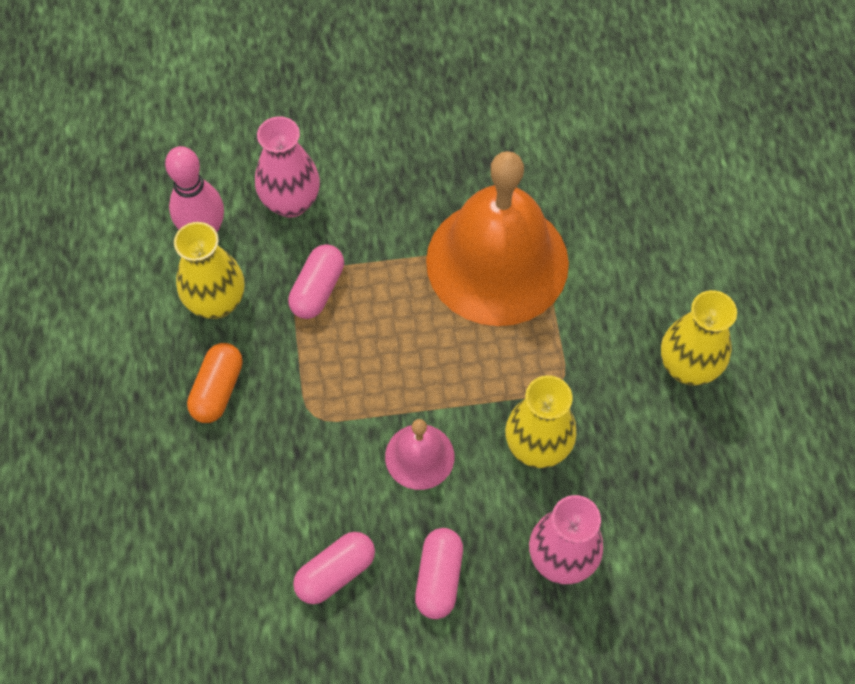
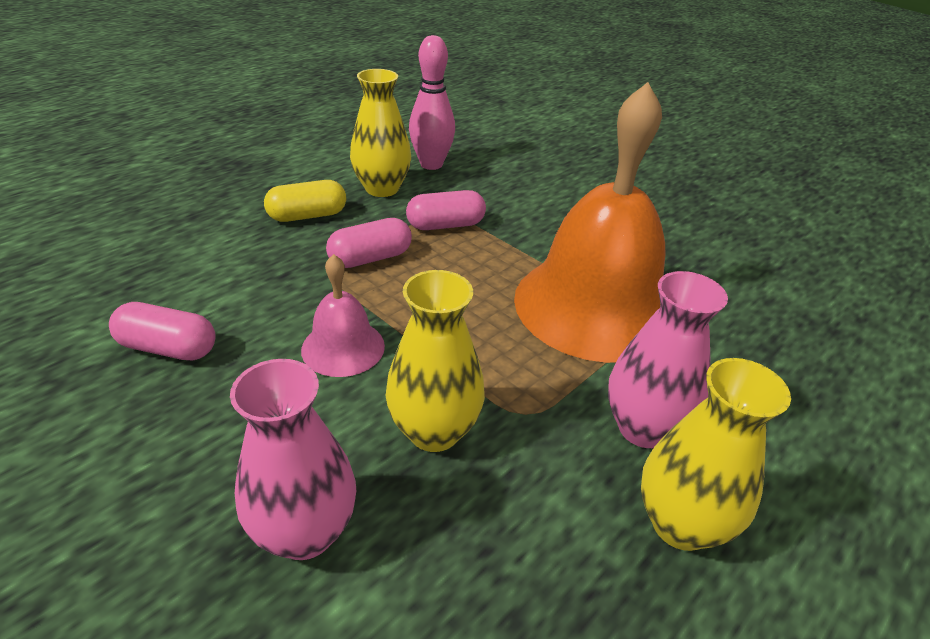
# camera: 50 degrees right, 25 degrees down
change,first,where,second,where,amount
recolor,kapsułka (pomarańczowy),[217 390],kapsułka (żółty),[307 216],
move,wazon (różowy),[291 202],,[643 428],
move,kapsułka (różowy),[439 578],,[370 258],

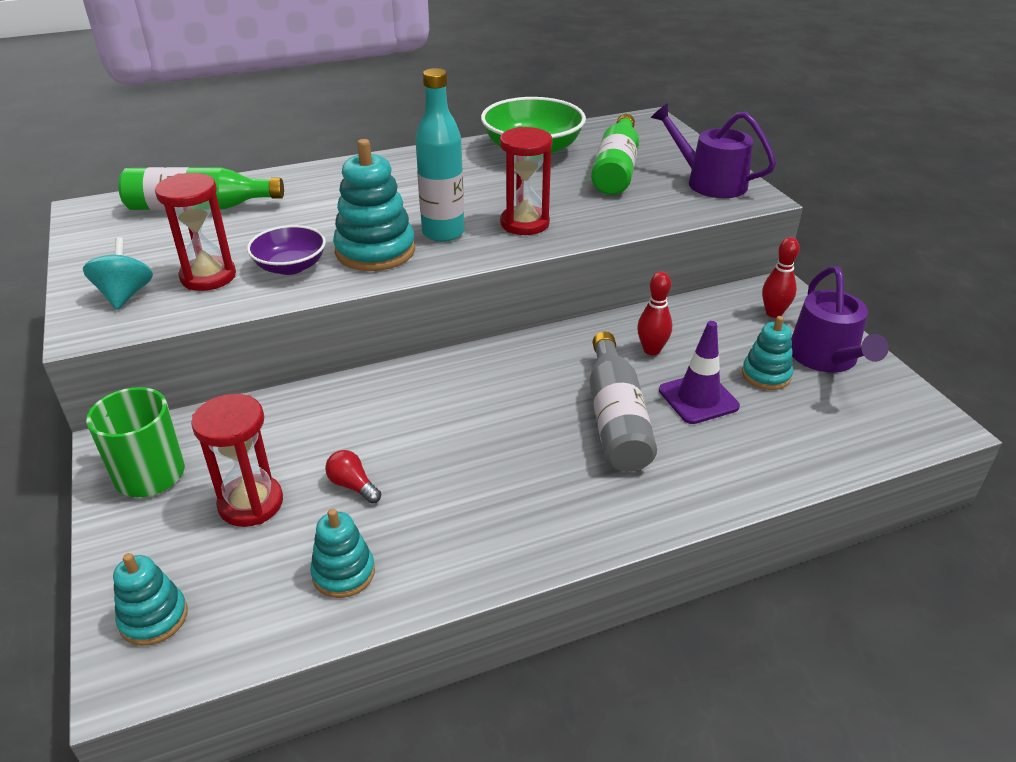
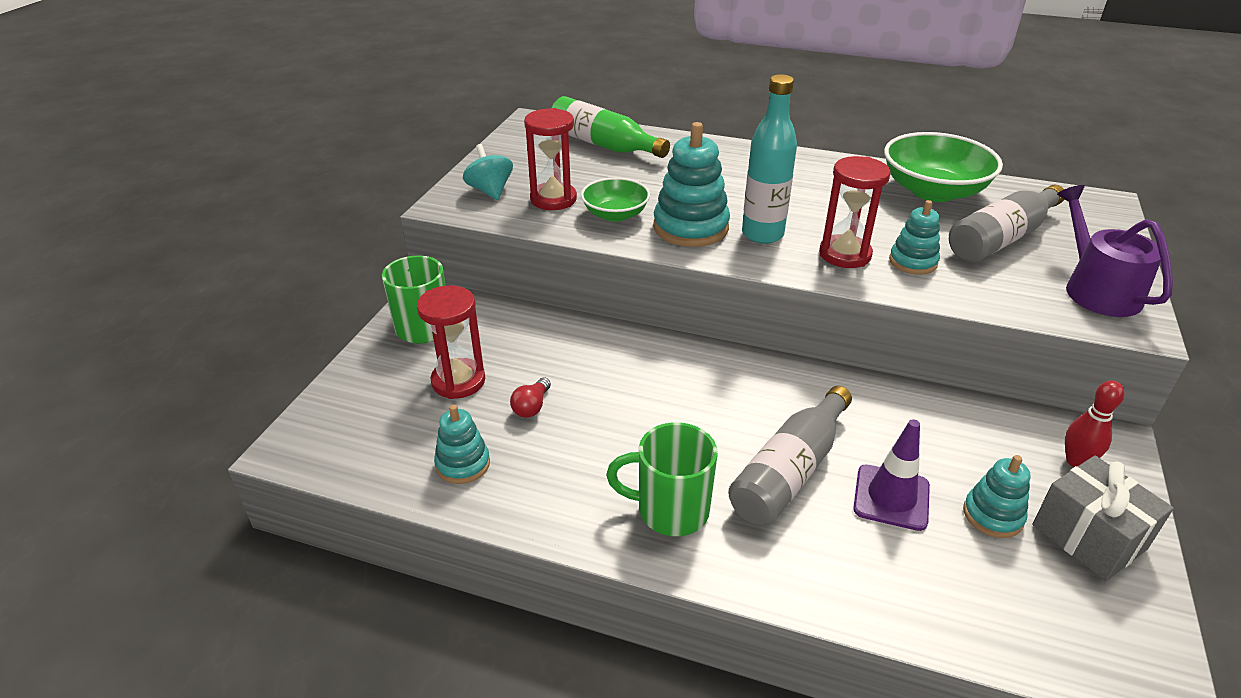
# camera: 40 degrees right, 0 degrees up
change,first,where,second,where,amount
rotate,bączek (turkusowy),[125 295],,[490 191],60 degrees counterclockwise
move,zabawka nakładanka (turkusowy),[154 618],,[913 262],
recolor,miska (fioletowy),[290 266],miska (zielony),[615 214],
rotate,żarówka (czerwony),[353 486],,[532 406],150 degrees counterclockwise
recolor,butelka (zielony),[616 169],butelka (szary),[1001 238],
delete,kręgiel (czerwony),[651 350],,,
replace,konewka (fioletowy),[826 358],prezent (szary),[1088 537],
insert,,,kubek (zielony),[670 510],

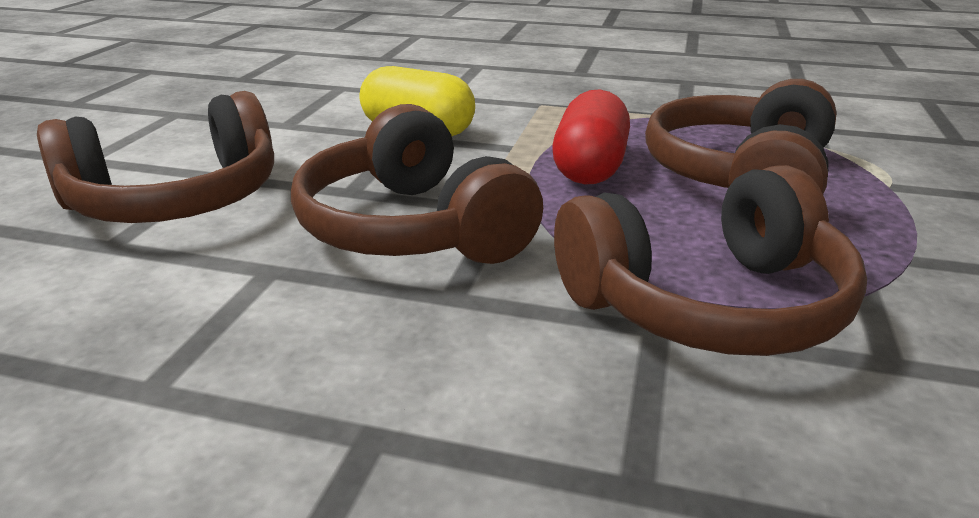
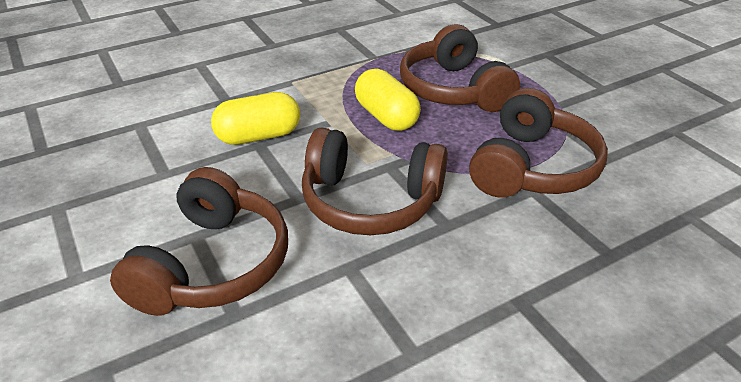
# camera: 45 degrees left, 10 degrees up
change,first,where,second,where,amount
recolor,kapsułka (czerwony),[590 167],kapsułka (żółty),[386 117],

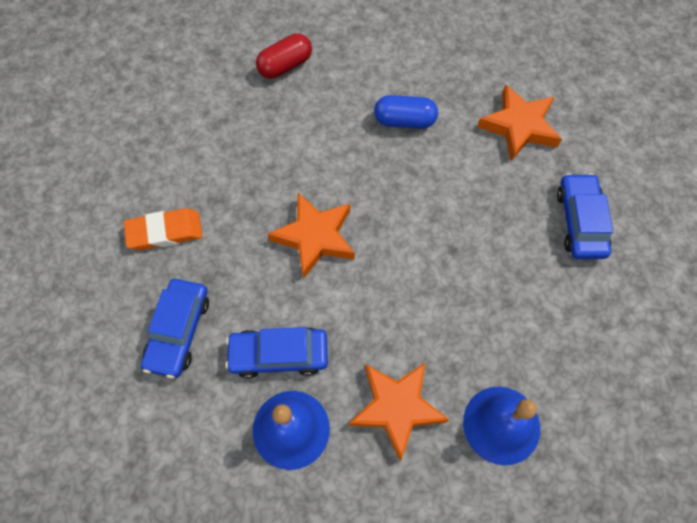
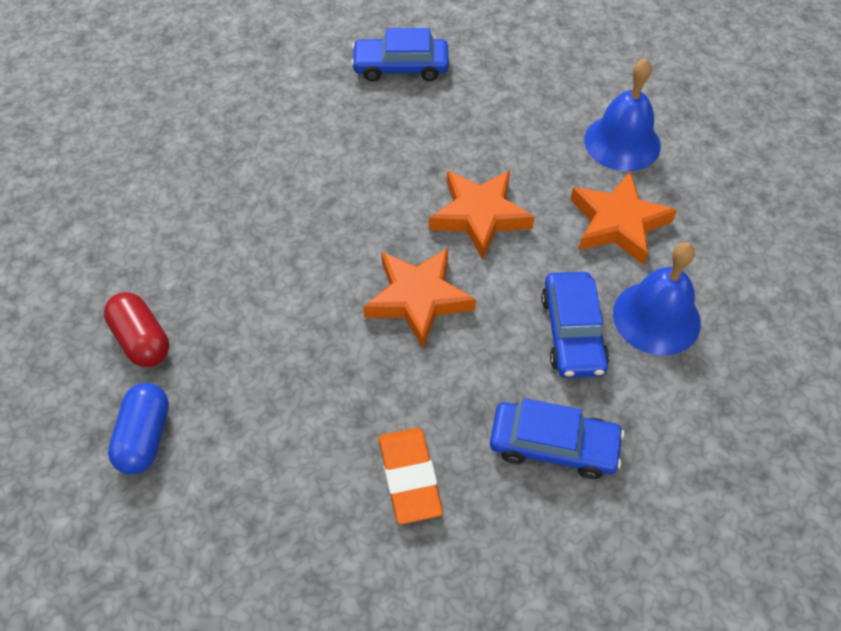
# camera: 90 degrees left, 10 degrees down
change,first,where,second,where,amount
move,kapsułka (niebieski),[404 120],,[145 437],
move,gwiazda (pomarańczowy),[519 126],,[479 216],

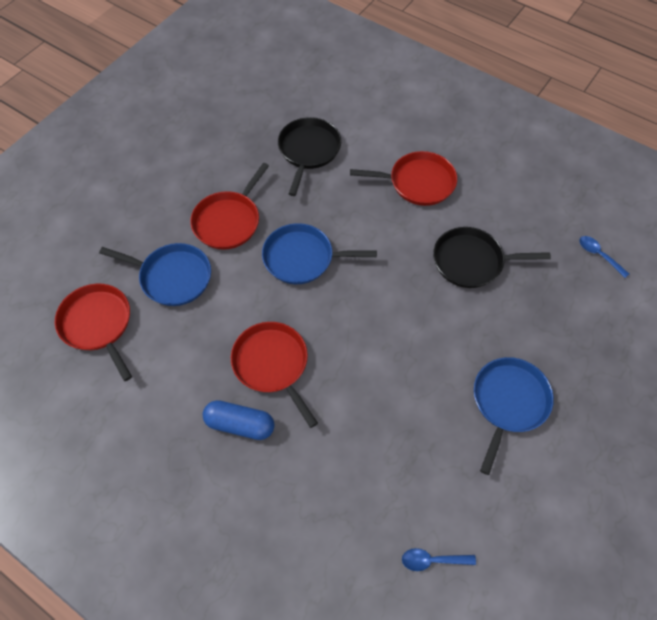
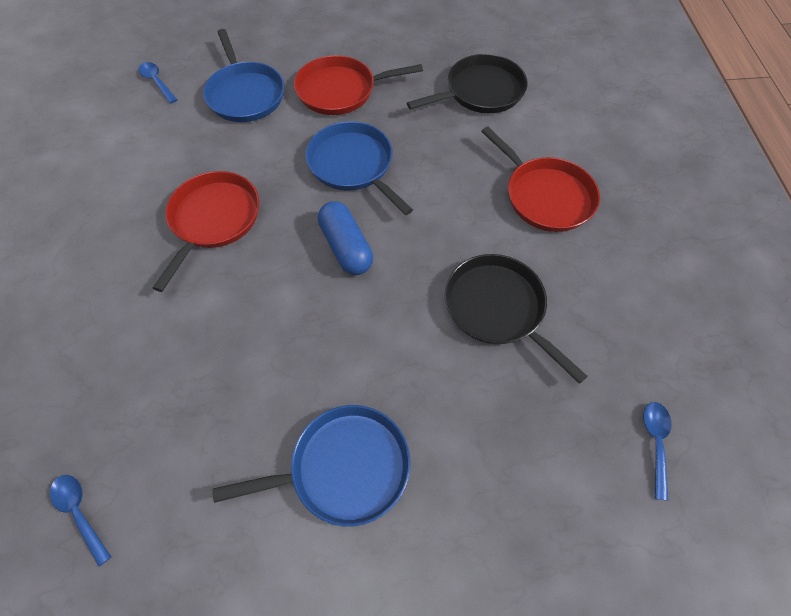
# camera: 50 degrees right, 0 degrees up
change,first,where,second,where,amount
replace,patelnia (czerwony),[98 324],łyżka (niebieski),[157 82],
move,kapsułka (niebieski),[240 424],,[346 247],

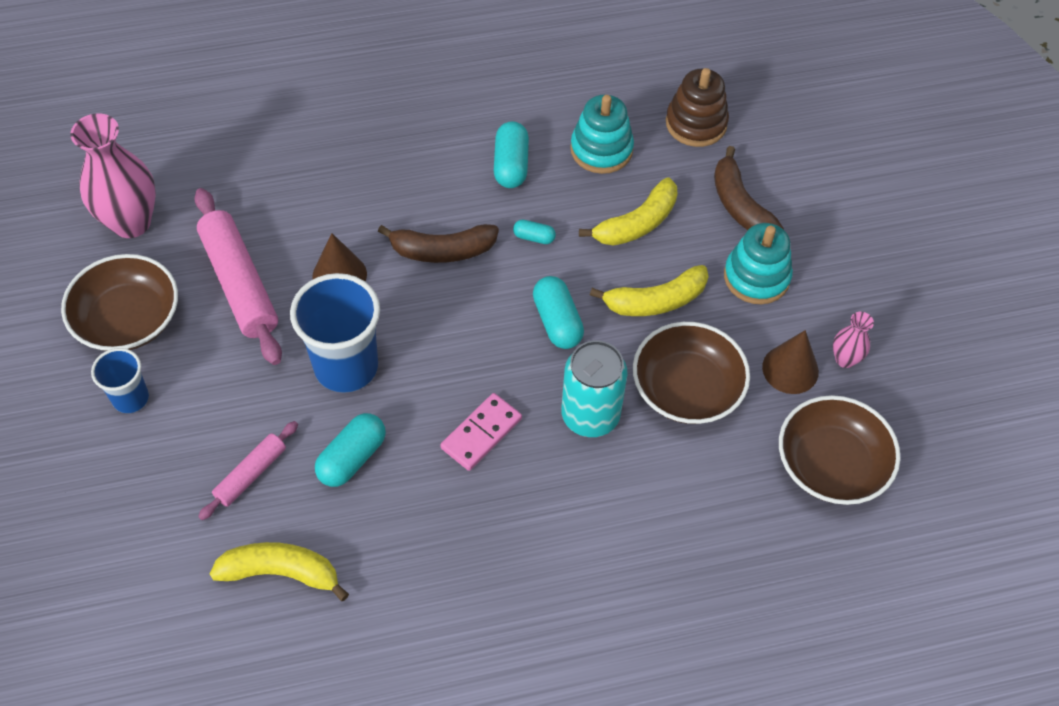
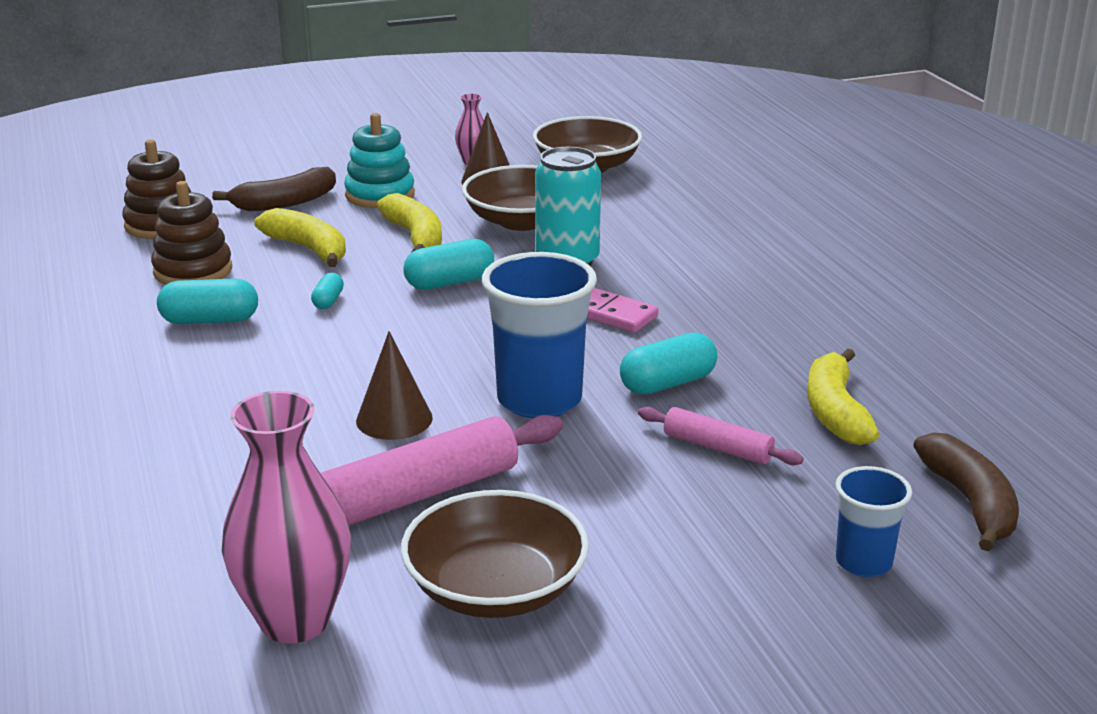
# camera: 95 degrees left, 30 degrees down
change,first,where,second,where,amount
move,szklanka (niebieski),[130 398],,[863 562],
rotate,kapsułka (turkusowy),[352 458],,[667 383],60 degrees counterclockwise
move,banan (brązowy),[442 251],,[970 503],
recolor,zabawka nakładanka (turkusowy),[601 149],zabawka nakładanka (brązowy),[193 271],

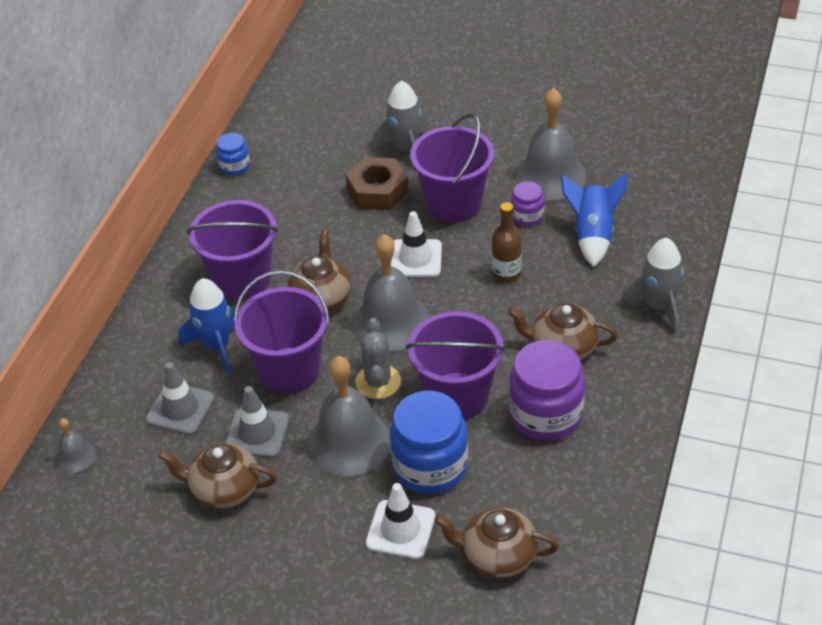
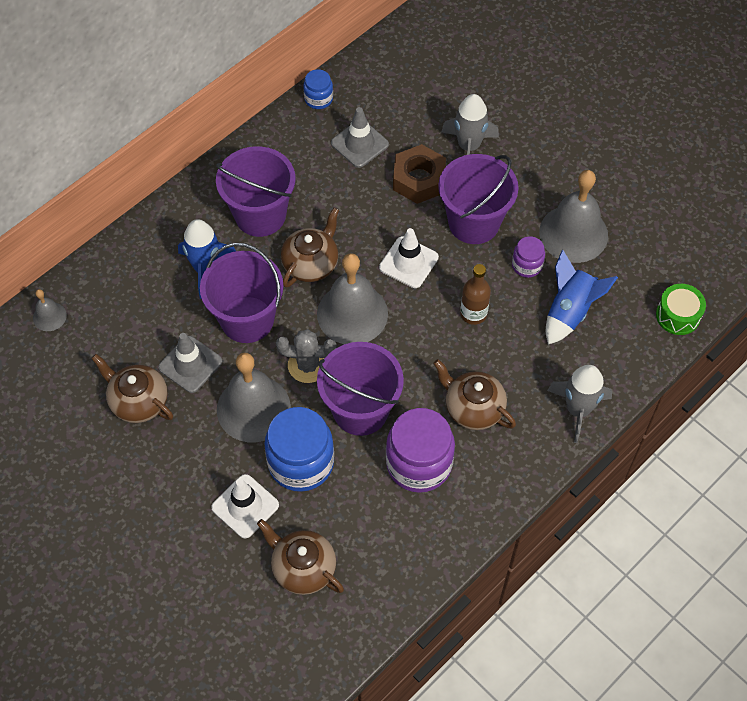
# camera: 25 degrees right, 15 degrees up
change,first,where,second,where,amount
move,pachołek (szary),[180 409],,[359 144],
rotate,kaktus (szary),[378 382],,[308 365],75 degrees clockwise
insert,,,bęben (zielony),[678 315],

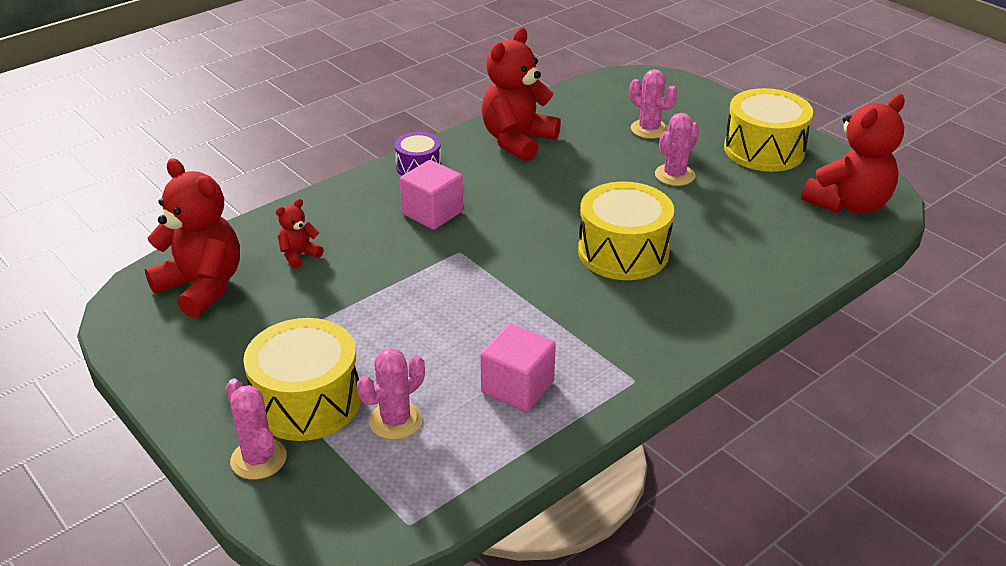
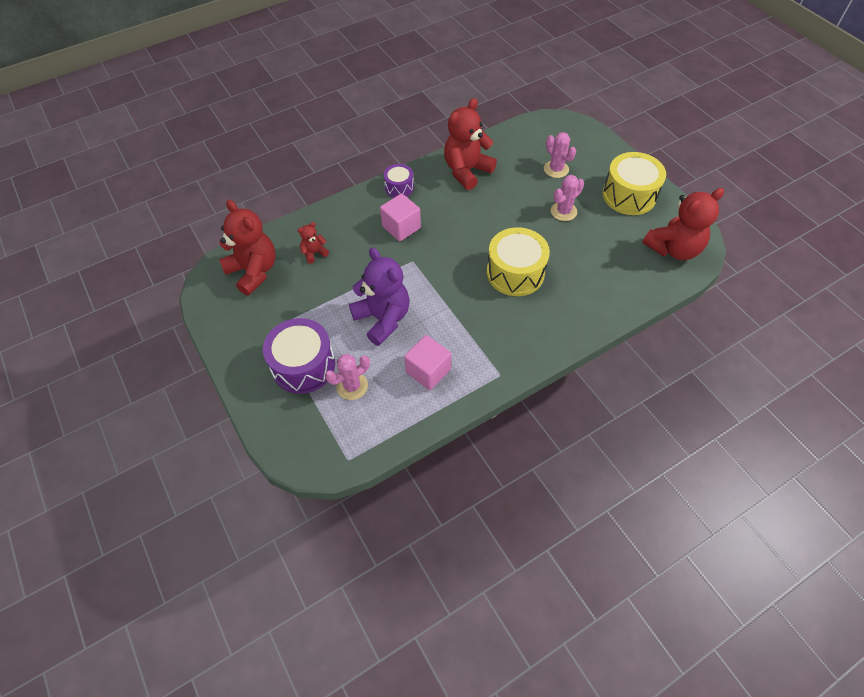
# camera: 10 degrees right, 20 degrees up
change,first,where,second,where,amount
delete,kaktus (różowy),[258 459],,,
recolor,bęben (żółty),[307 401],bęben (fioletowy),[303 365],
insert,,,miś (fioletowy),[383 319],

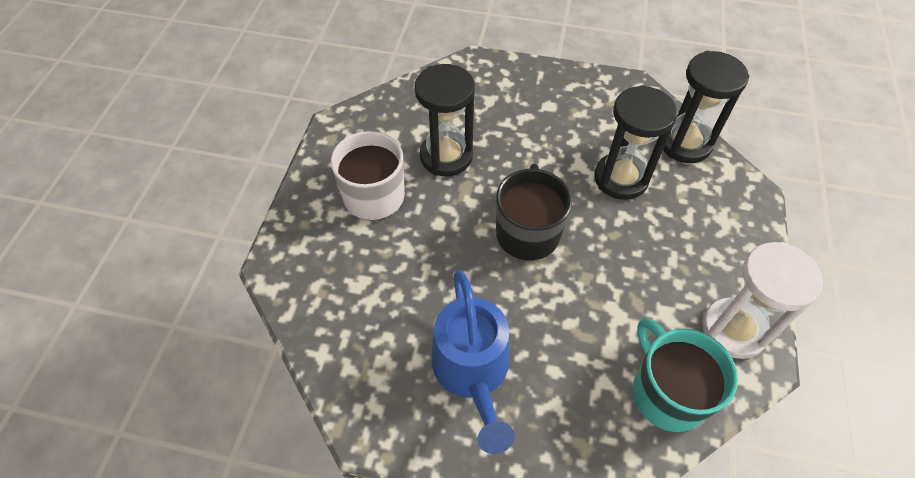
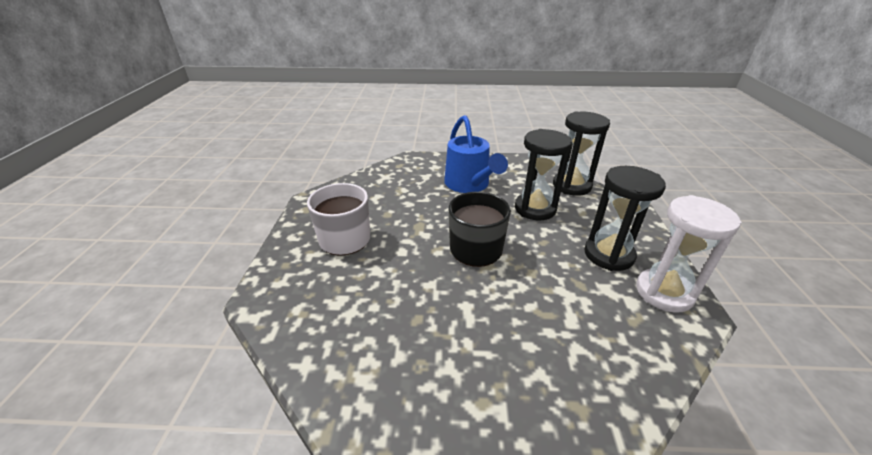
# camera: 10 degrees left, 20 degrees down
change,first,where,second,where,amount
move,klepsydra (czarny),[446 156],,[608 255],
move,konewka (niebieski),[473 372],,[469 185],
delete,kubek (turkusowy),[667 393],,,

